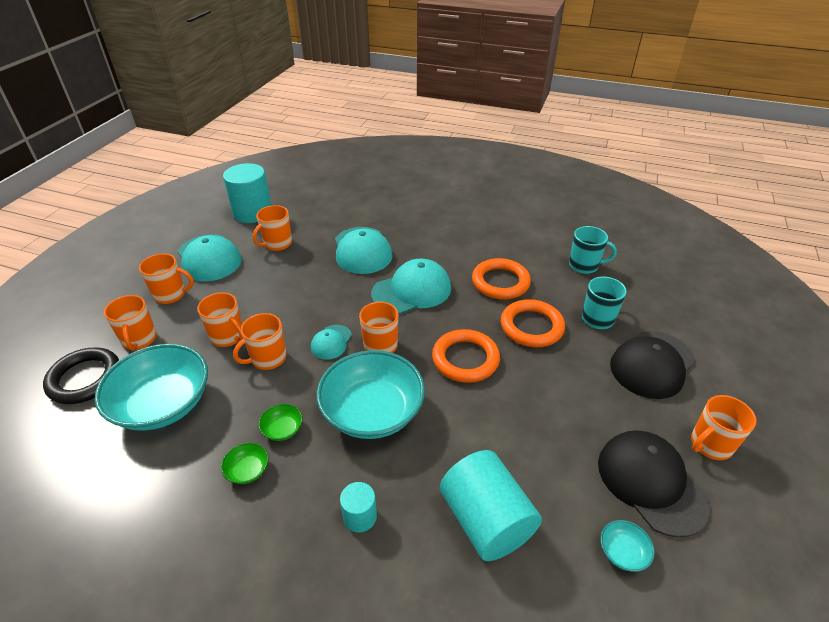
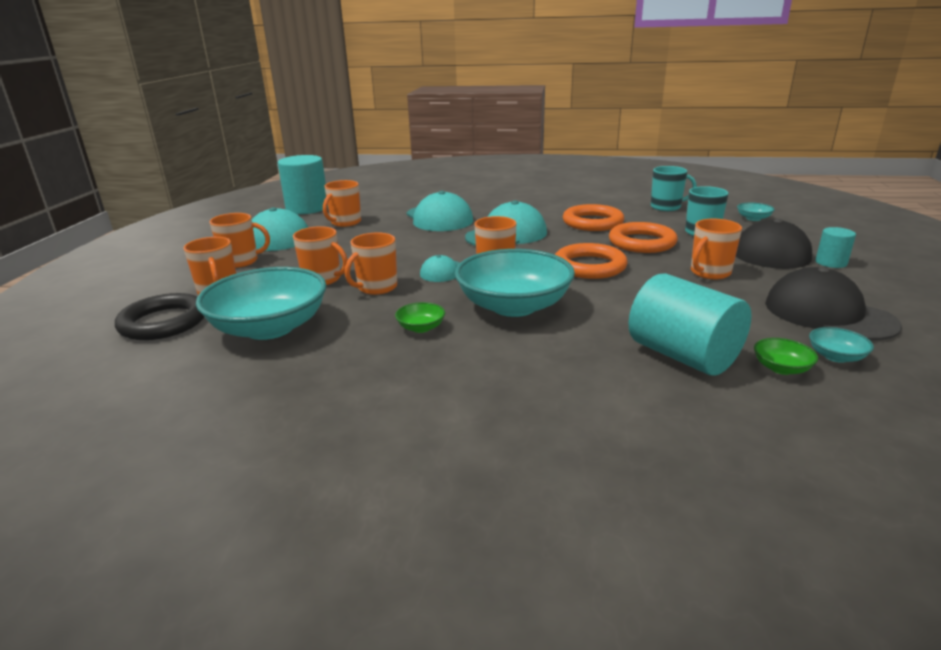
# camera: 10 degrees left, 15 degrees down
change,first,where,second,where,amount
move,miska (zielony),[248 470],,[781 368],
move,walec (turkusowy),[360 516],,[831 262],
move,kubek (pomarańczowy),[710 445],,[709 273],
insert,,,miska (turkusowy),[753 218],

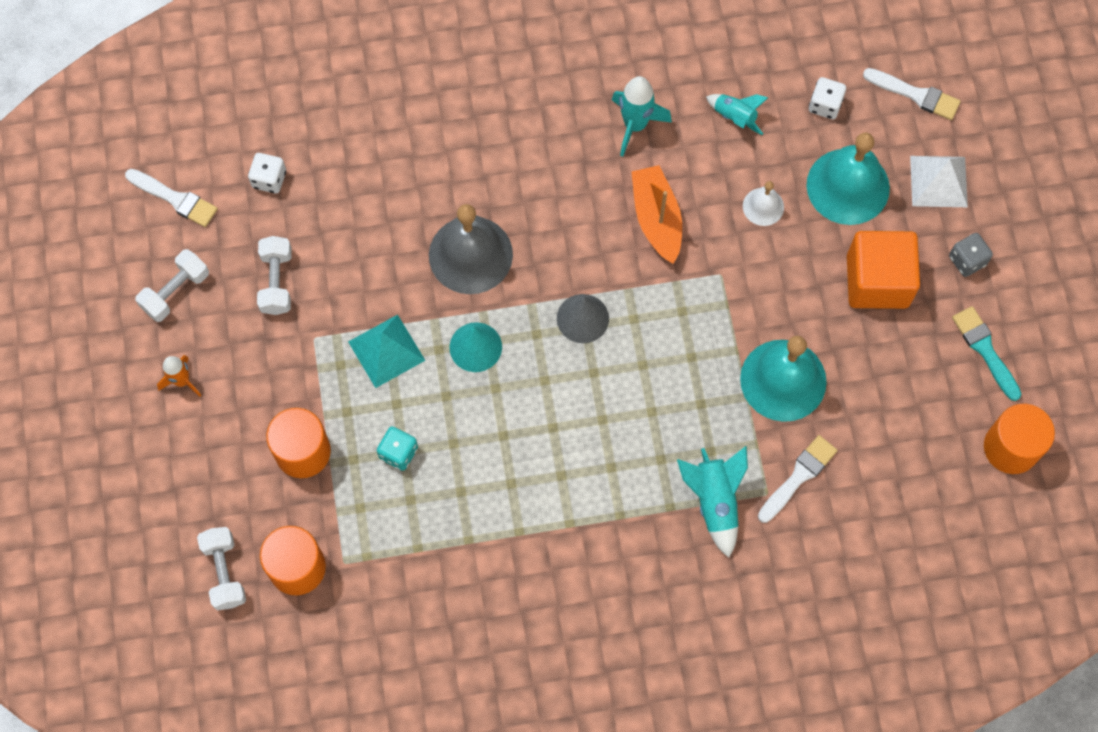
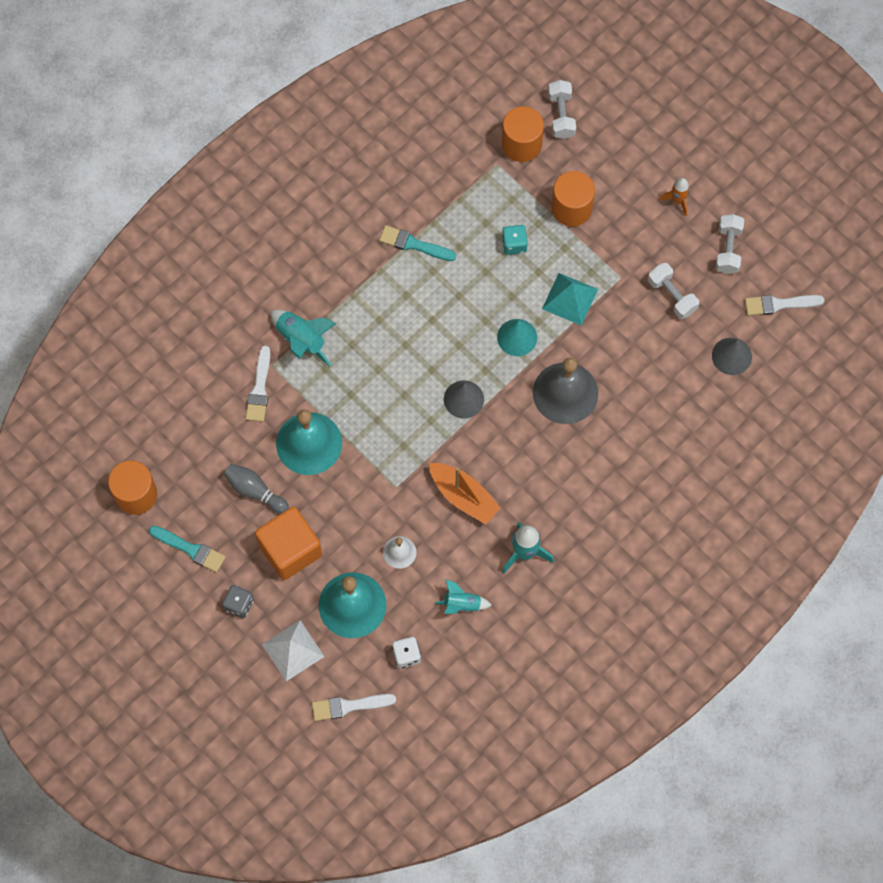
# camera: 145 degrees right, 0 degrees up
change,first,where,second,where,amount
rotate,hantel (biały),[224 572],,[561 115],45 degrees clockwise
replace,kostka do gry (biały),[269 179],stożek (szary),[731 356],
insert,,,kręgiel (szary),[255 491],
insert,,,pędzel (turkusowy),[413 244],

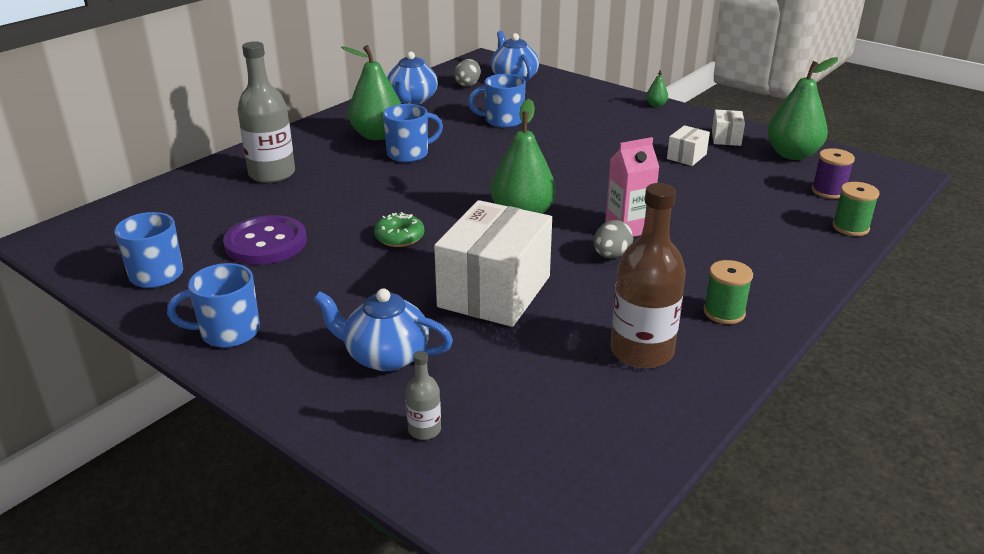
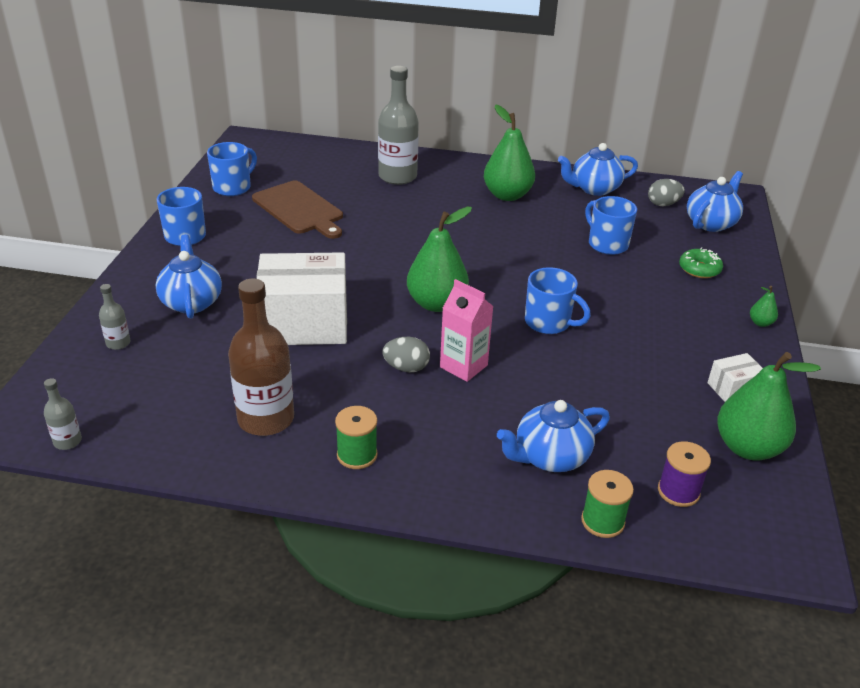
# camera: 60 degrees right, 5 degrees up
change,first,where,second,where,amount
replace,guzik (fioletowy),[266 243],deska do krojenia (brązowy),[299 209],
move,donut (zielony),[399 237],,[699 269],
move,kubek (niebieski),[409 154],,[549 322],
delete,pudełko (biały),[686 156],,,
insert,,,butelka (szary),[67 441],
insert,,,imbryk (niebieski),[550 457],

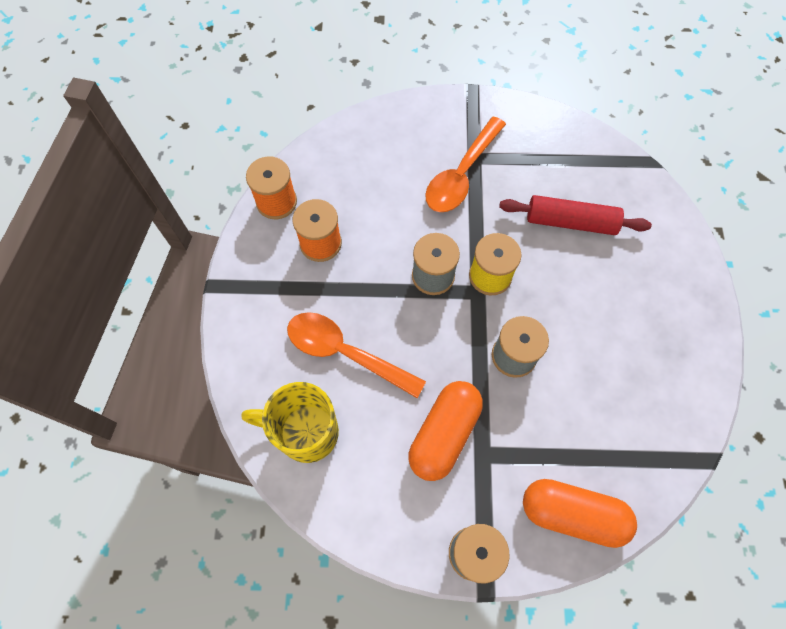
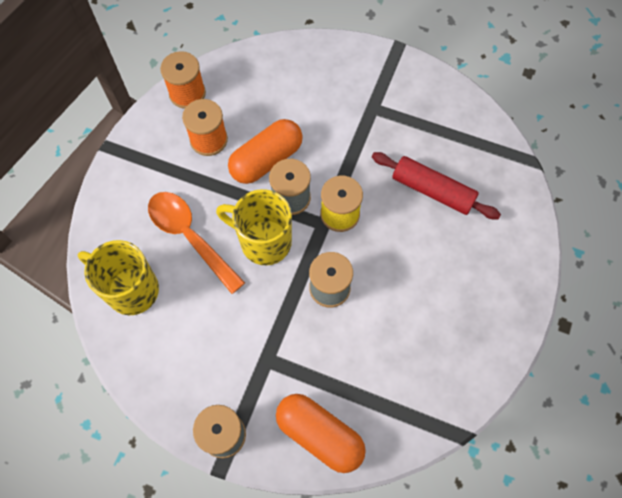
# camera: 20 degrees right, 0 degrees up
change,first,where,second,where,amount
move,kapsułka (pomarańczowy),[444 434],,[266 160],
delete,łyżka (pomarańczowy),[461 175],,,
insert,,,kubek (żółty),[263 241],

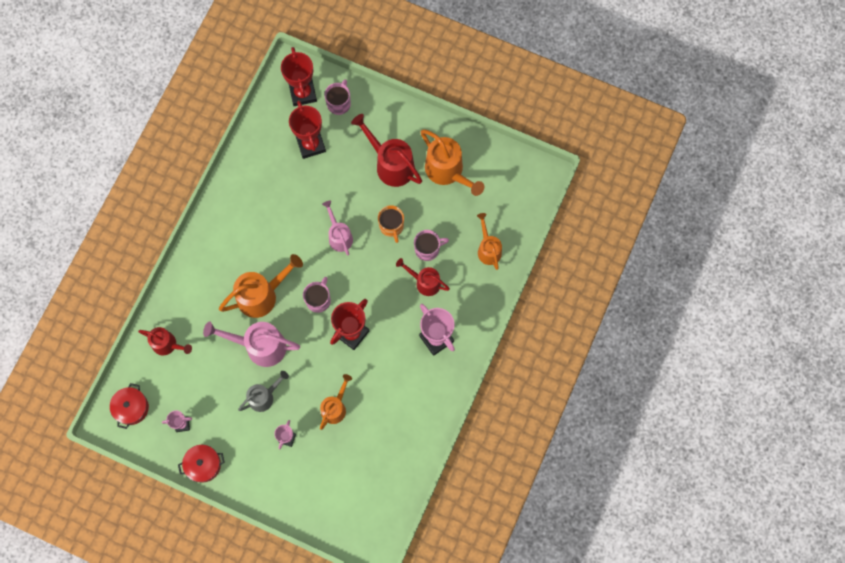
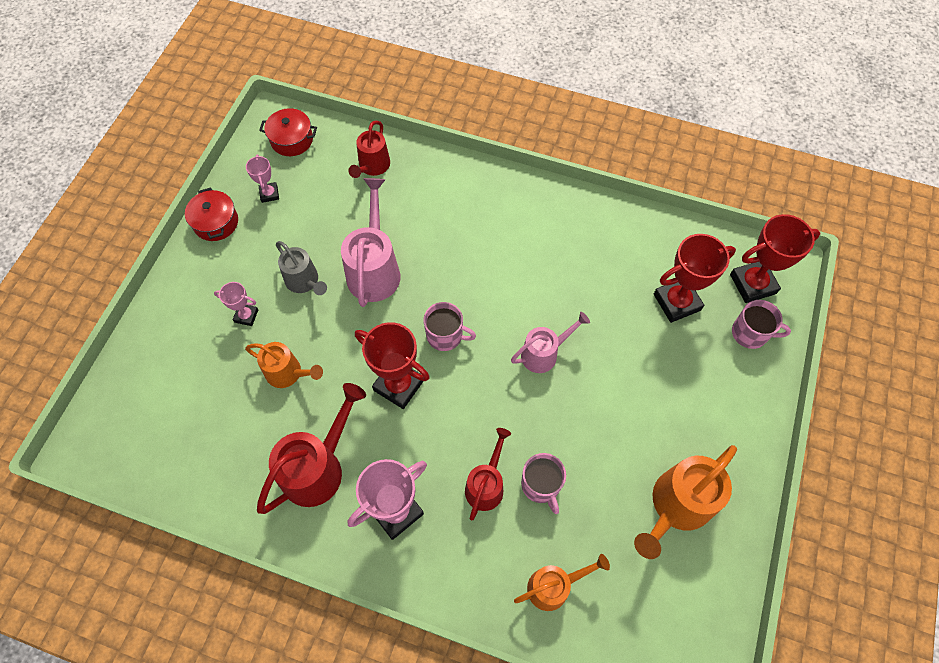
# camera: 85 degrees right, 10 degrees down
change,first,where,second,where,amount
delete,konewka (pomarańczowy),[262 295],,,
move,konewka (czerwony),[390 164],,[319 467],
delete,kubek (pomarańczowy),[391 226],,,

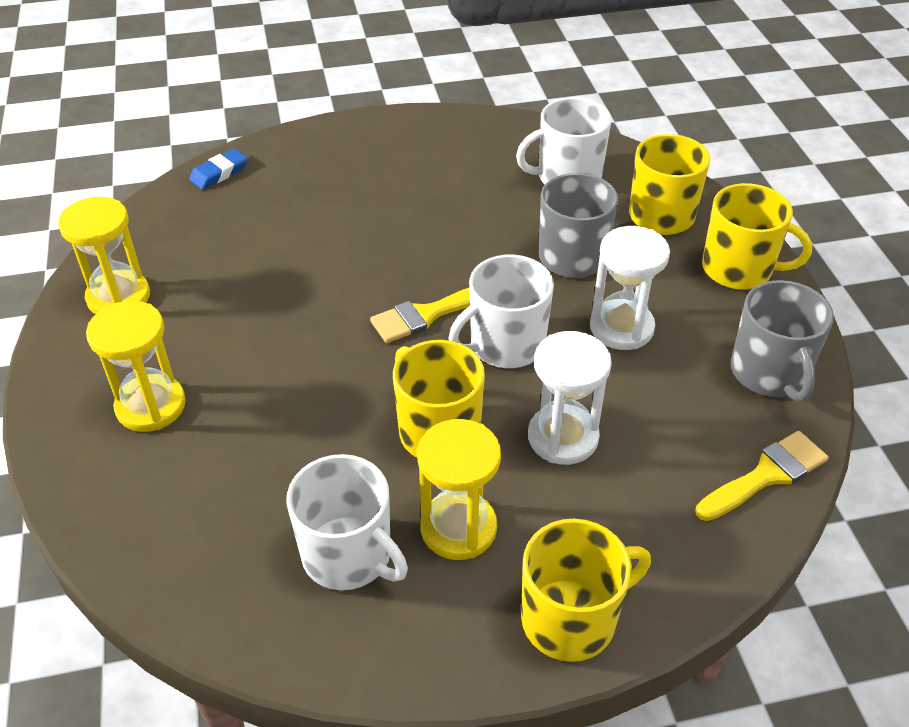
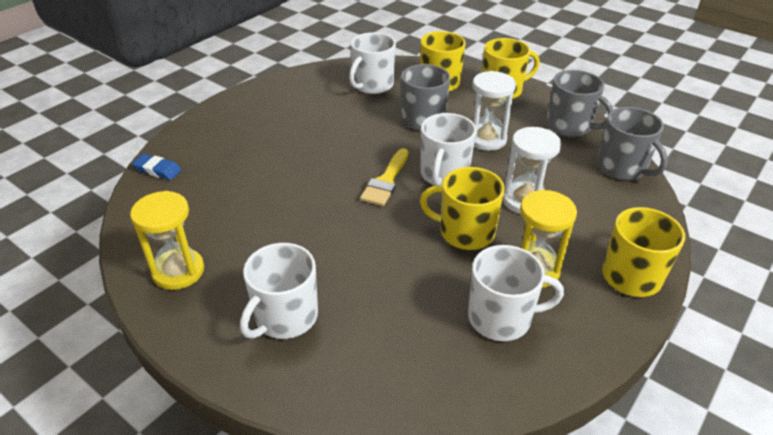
# camera: 40 degrees left, 5 degrees down
change,first,where,second,where,amount
replace,klepsydra (żółty),[151 406],kubek (biały),[285 317],
rotate,gumka do mazania (niebieski),[219 173],,[157 170],75 degrees counterclockwise
replace,pędzel (żółty),[766 475],kubek (szary),[622 167],

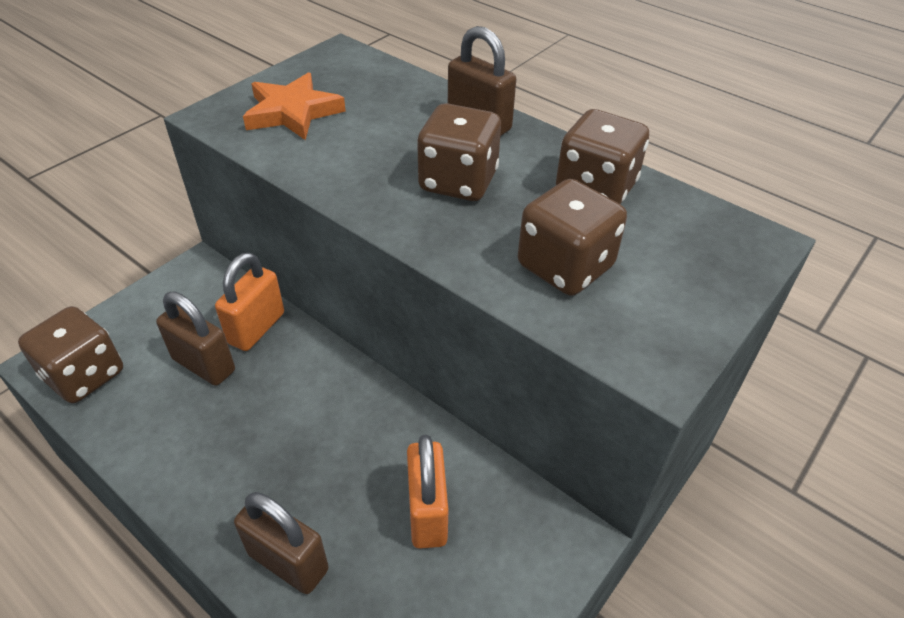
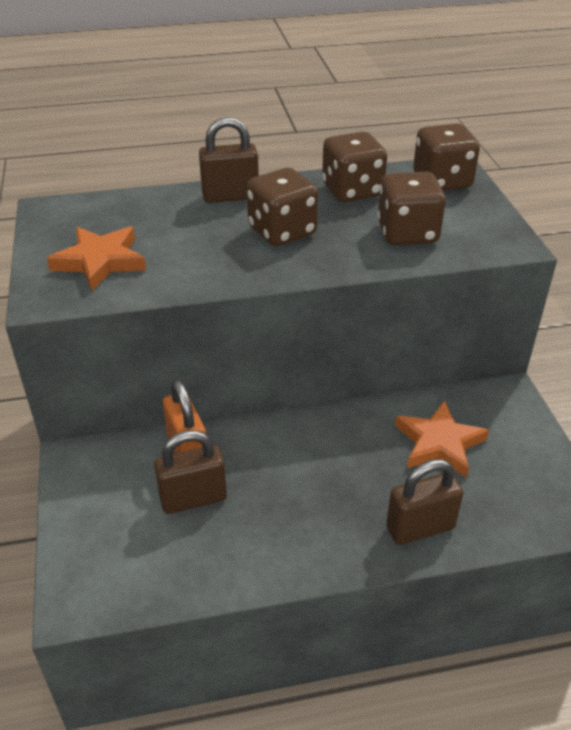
# camera: 50 degrees left, 5 degrees down
change,first,where,second,where,amount
move,kostka do gry (brązowy),[84 375],,[442 181],
replace,kłódka (pomarańczowy),[427 512],gwiazda (pomarańczowy),[439 443],

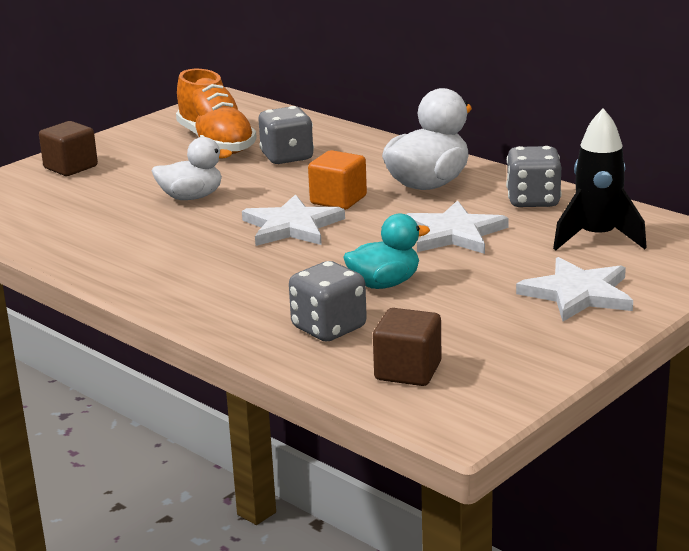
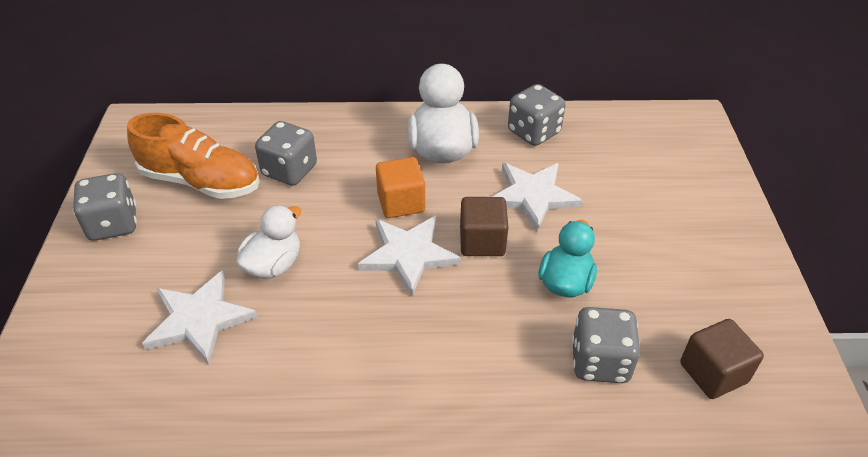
# camera: 45 degrees left, 20 degrees up
change,first,where,second,where,amount
move,sześcian (brązowy),[70 167],,[482 241],
move,gwiazda (biały),[578 294],,[199 319],
delete,rakieta (czarny),[597 238],,,
insert,,,kostka do gry (szary),[113 224],

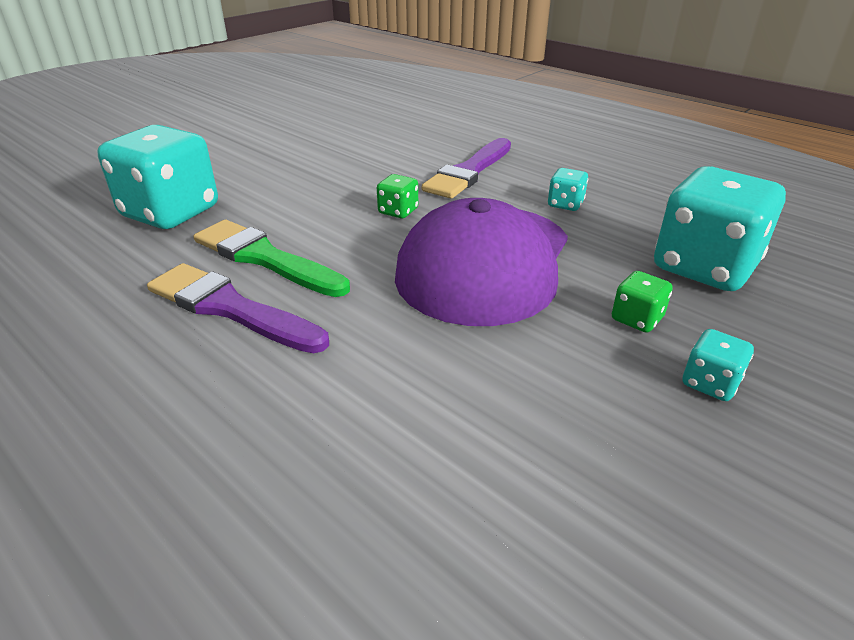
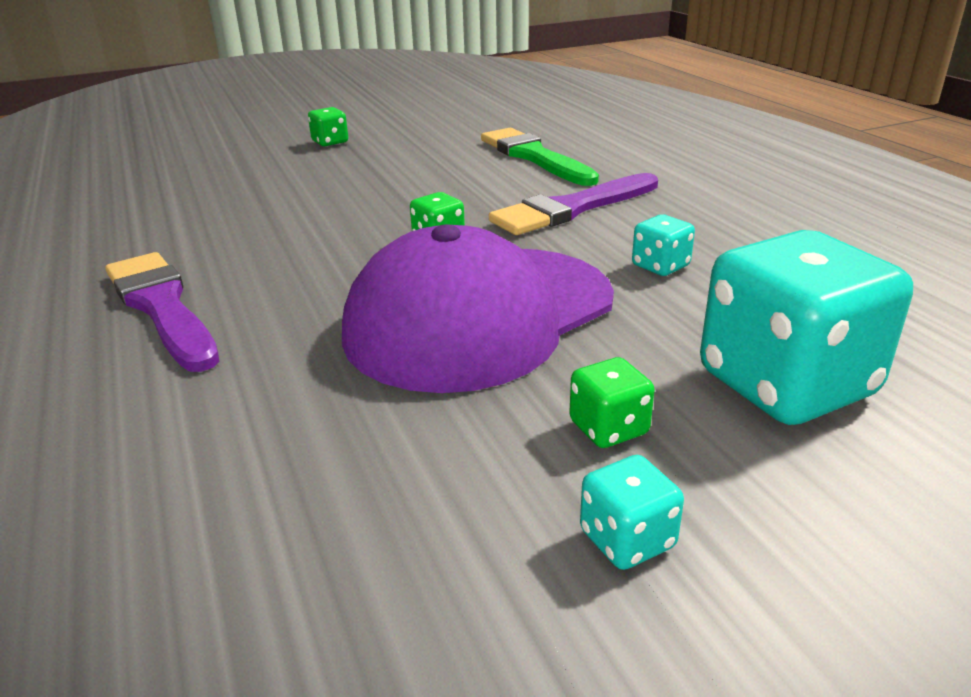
# camera: 25 degrees right, 5 degrees down
change,first,where,second,where,amount
delete,kostka do gry (turkusowy),[171 212],,,
move,pędzel (zielony),[265 258],,[534 157],
insert,,,kostka do gry (zielony),[330 142],

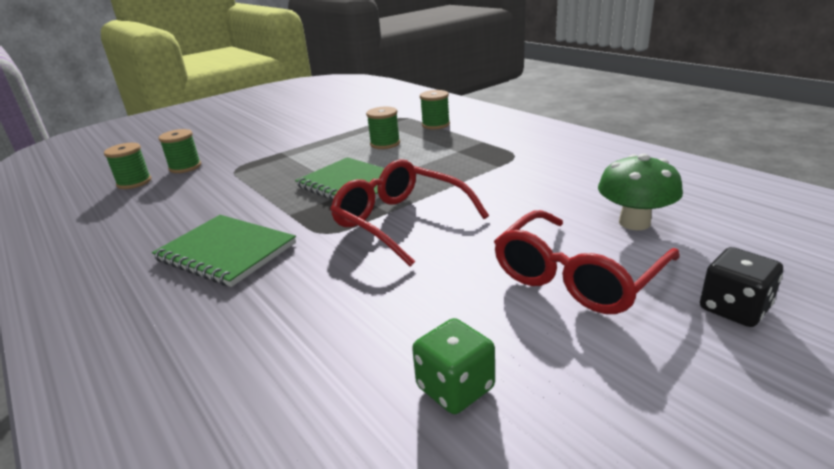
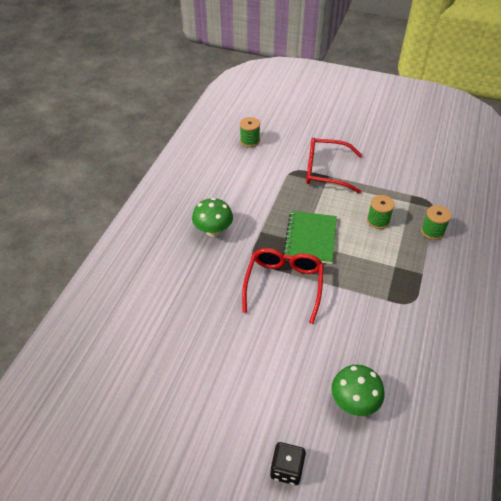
# camera: 55 degrees right, 20 degrees up
change,first,where,second,where,amount
replace,zeszyt (zielony),[226 252],grzyb (zielony),[213 231],
delete,szpulka (zielony),[185 167],,,
delete,kostka do gry (zielony),[455 388],,,
move,okulary (czerwony),[577 277],,[325 171],

